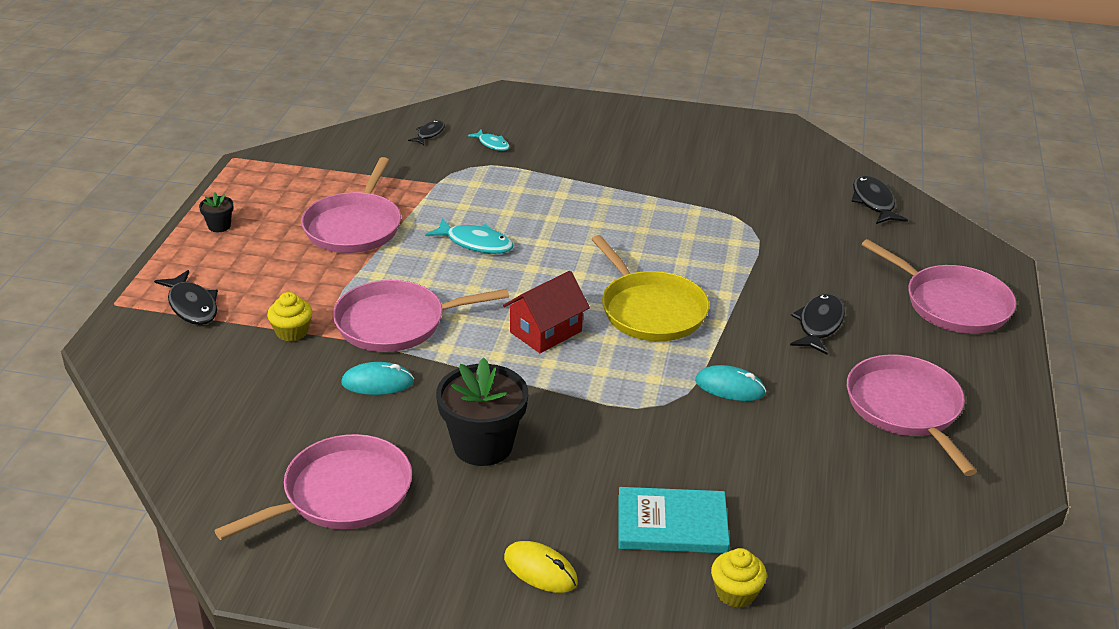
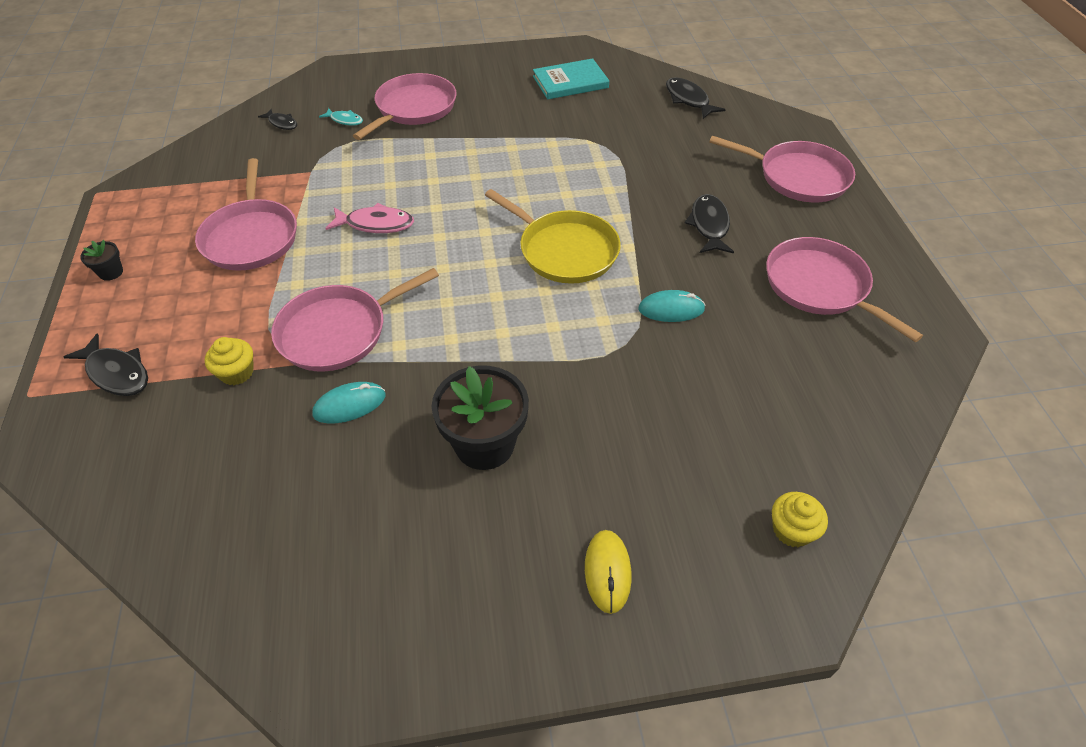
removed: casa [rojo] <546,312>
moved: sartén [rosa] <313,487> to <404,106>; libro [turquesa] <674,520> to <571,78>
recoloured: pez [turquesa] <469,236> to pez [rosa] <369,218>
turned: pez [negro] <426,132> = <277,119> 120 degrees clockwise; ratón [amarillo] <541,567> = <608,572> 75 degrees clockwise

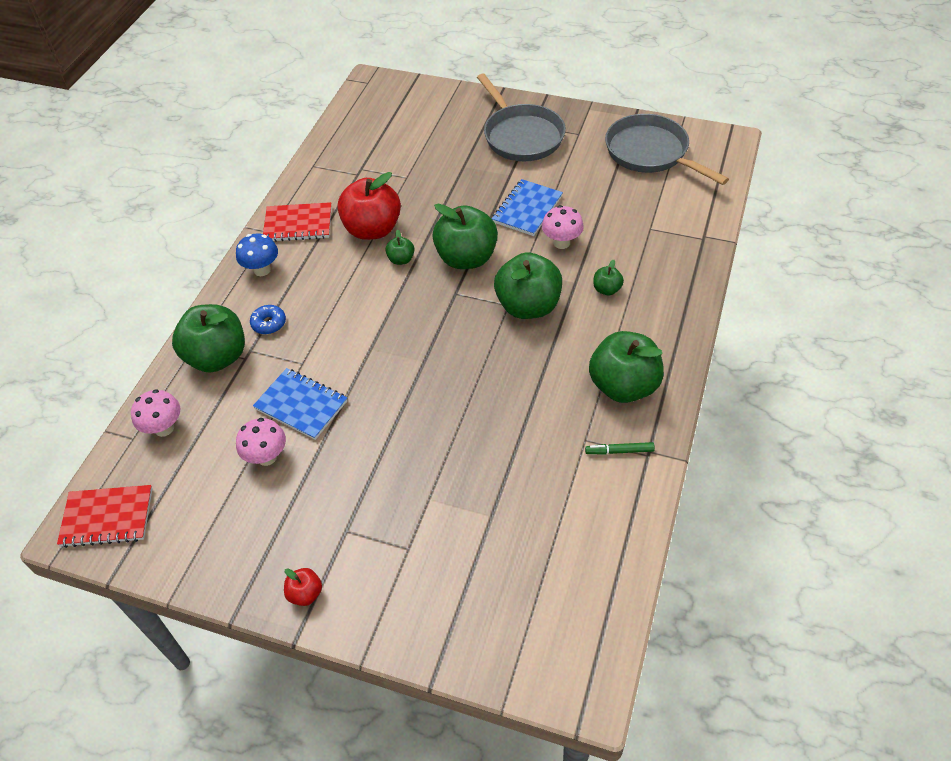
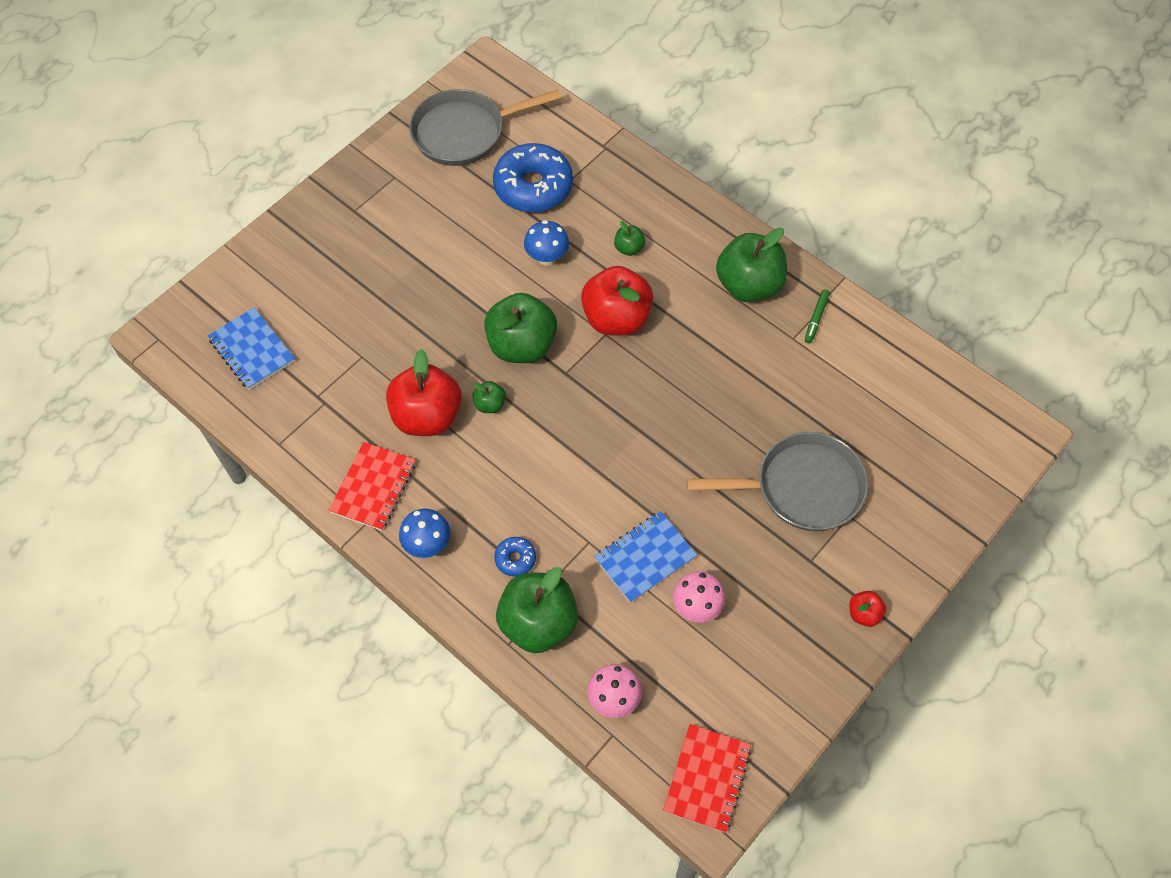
added: rosquilla [azul] <533,177>
moved: sartén [gris] <521,117> to <777,481>; cuaderno [azul] <527,207> to <251,348>
recoloured: manzana [verde] <528,285> to manzana [rojo] <617,301>; seta [rosa] <563,227> to seta [azul] <546,243>

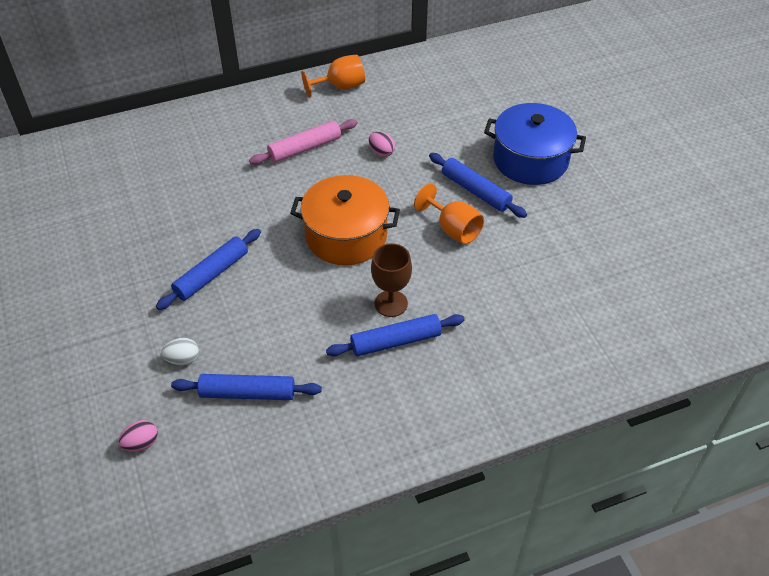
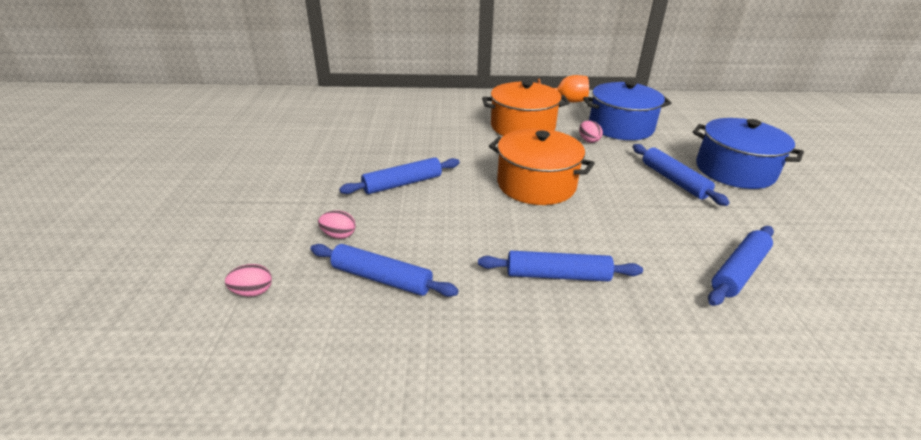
removed: copa [marrón] <391,280>; copa [naranja] <449,213>
added: olla [azul] <627,110>; rodillo [azul] <741,266>
replaced: rodillo [rosa] <303,142> to olla [naranja] <525,108>
recoloured: huevo [blanco] <180,351> to huevo [rosa] <337,224>

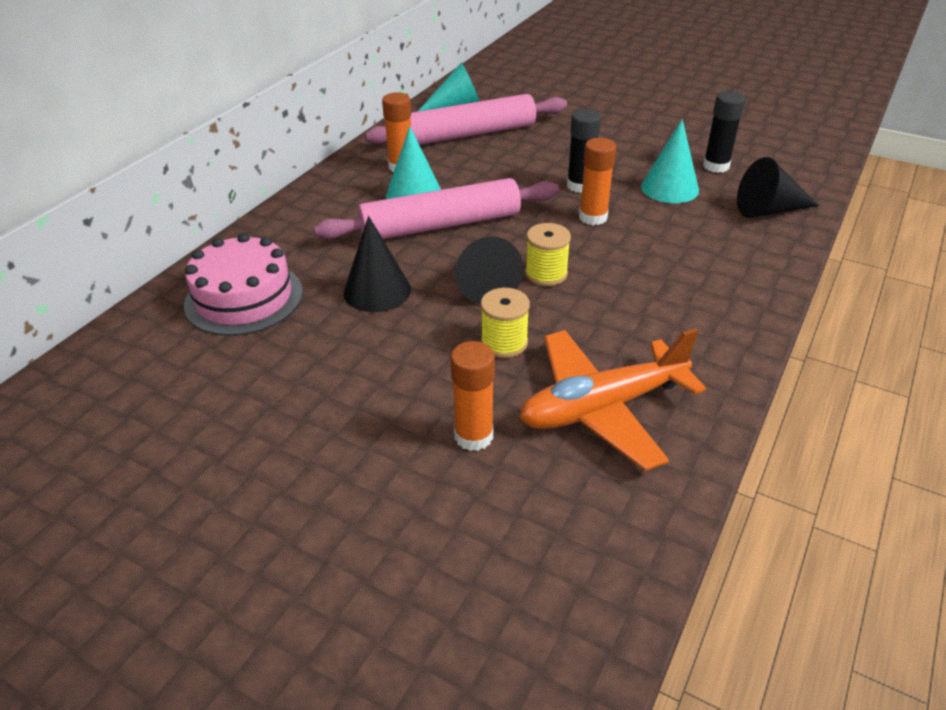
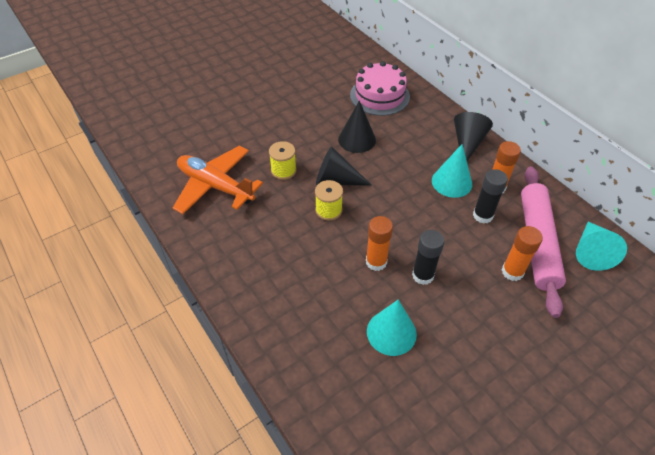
removed: rodillo [rosa] <436,209>
moved: barra de pegamento [naranja] <472,396> to <522,253>; barra de pegamento [negro] <724,132> to <490,196>; cono [negro] <778,187> to <473,136>
turned: avión [naranja] <613,399> = <218,180> 60 degrees counterclockwise

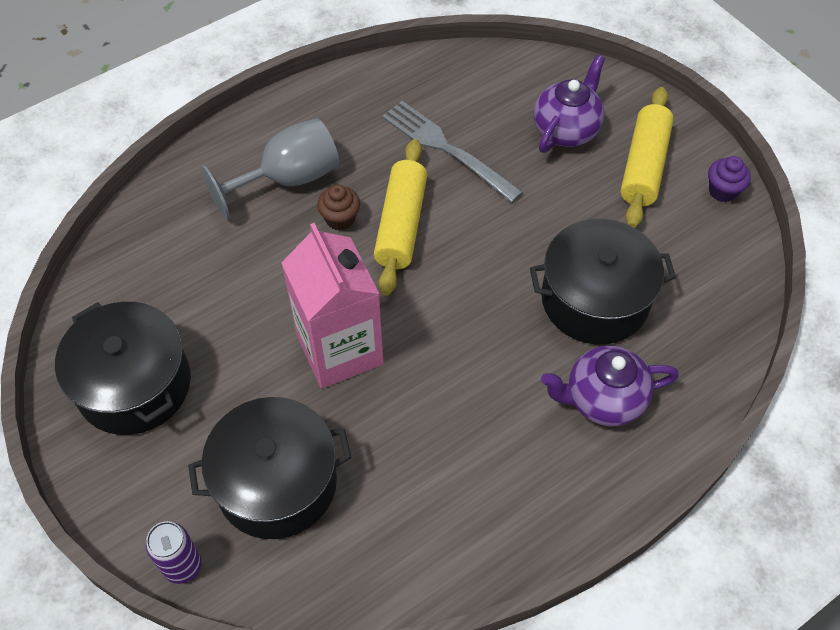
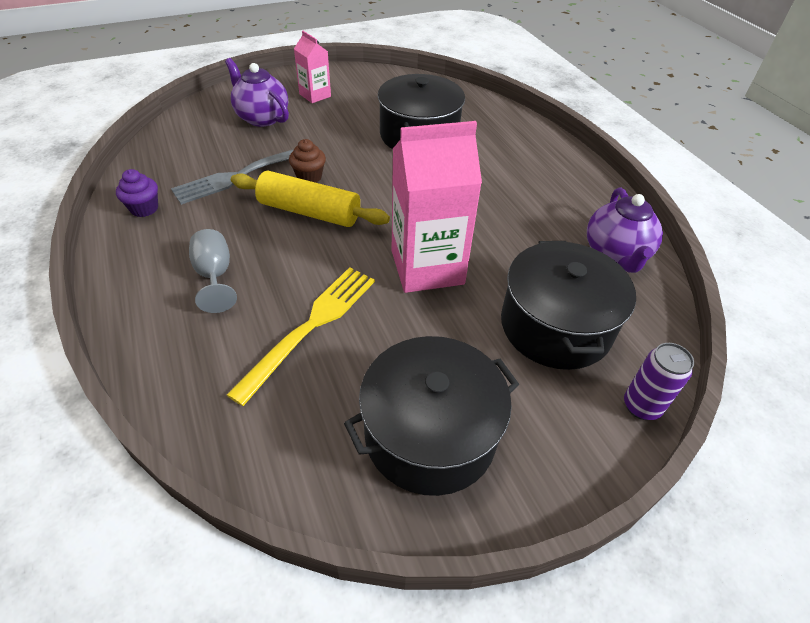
added: tenedor [amarillo] <301,336>
moved: magdalena [marrón] <338,207> to <307,161>; tetera [morado] <610,386> to <625,230>; magdalena [morado] <729,179> to <137,193>
replaced: rodillo [amarillo] <647,157> to cartón de leche [rosa] <312,67>
resized: copa [gris] <270,168> = <213,271> x0.63

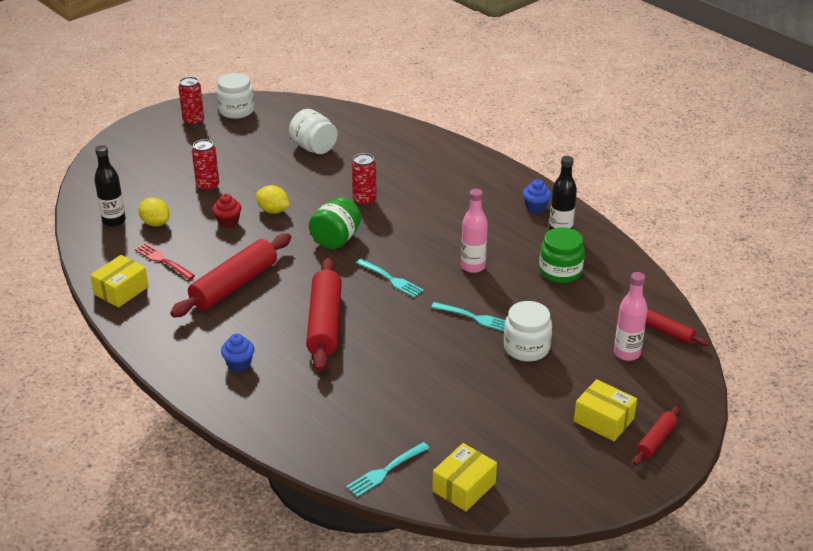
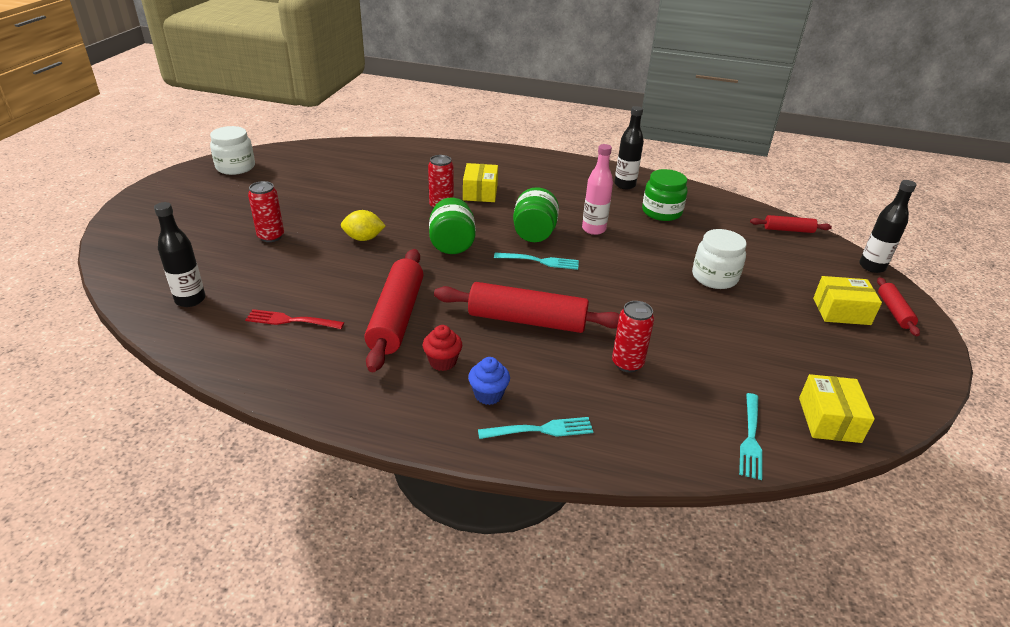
removed: limón [amarillo] <154,212>; tarro [blanco] <313,131>; magdalena [azul] <537,196>; botella [rosa] <631,316>
added: tarro [verde] <536,214>; botella [negro] <888,226>
moved: caja [amarillo] <119,281> to <480,182>; lata [rojo] <191,101> to <633,336>; magdalena [rojo] <227,211> to <442,348>; tenedor [turquesa] <468,316> to <535,428>
turned: rodillo [rojo] <324,315> = <527,307> 45 degrees counterclockwise

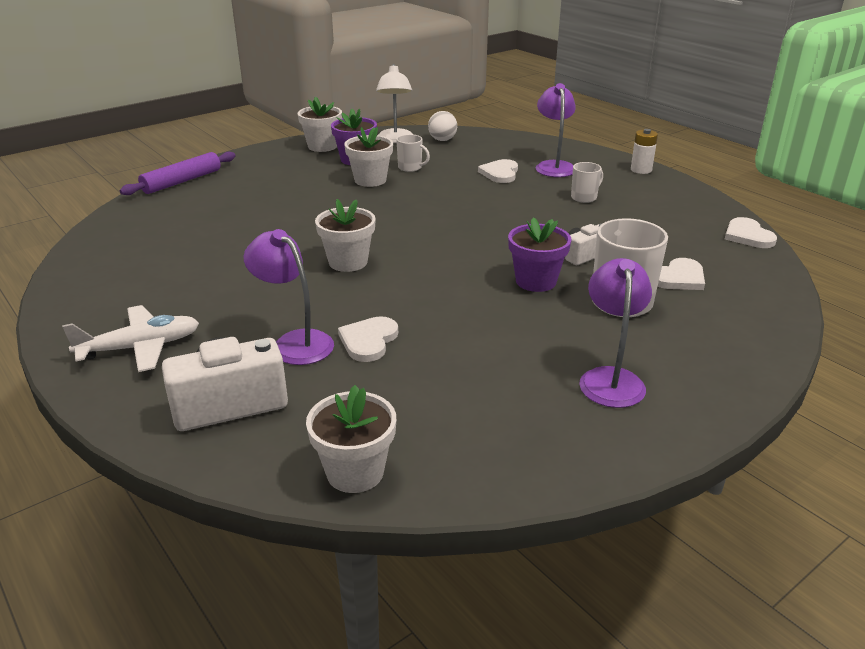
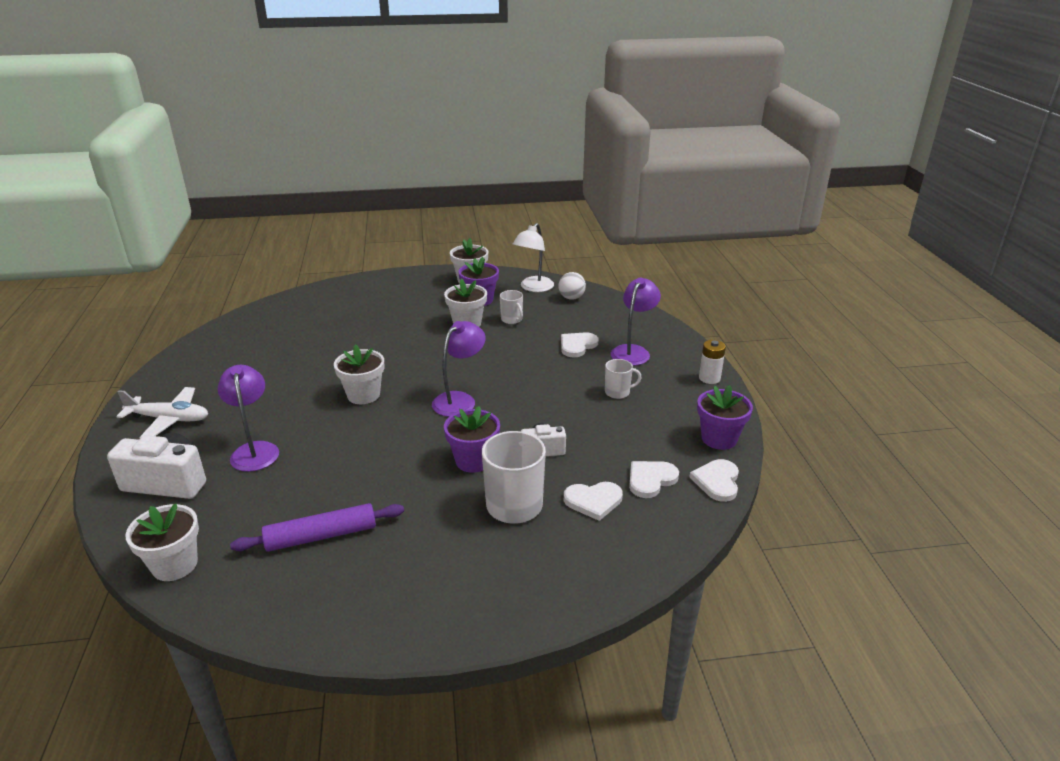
added: maceta [morado] <725,417>
moved: rodillo [morado] <178,173> to <317,527>; corazón [blanco] <368,339> to <654,479>; lámpara [morado] <615,333> to <459,369>

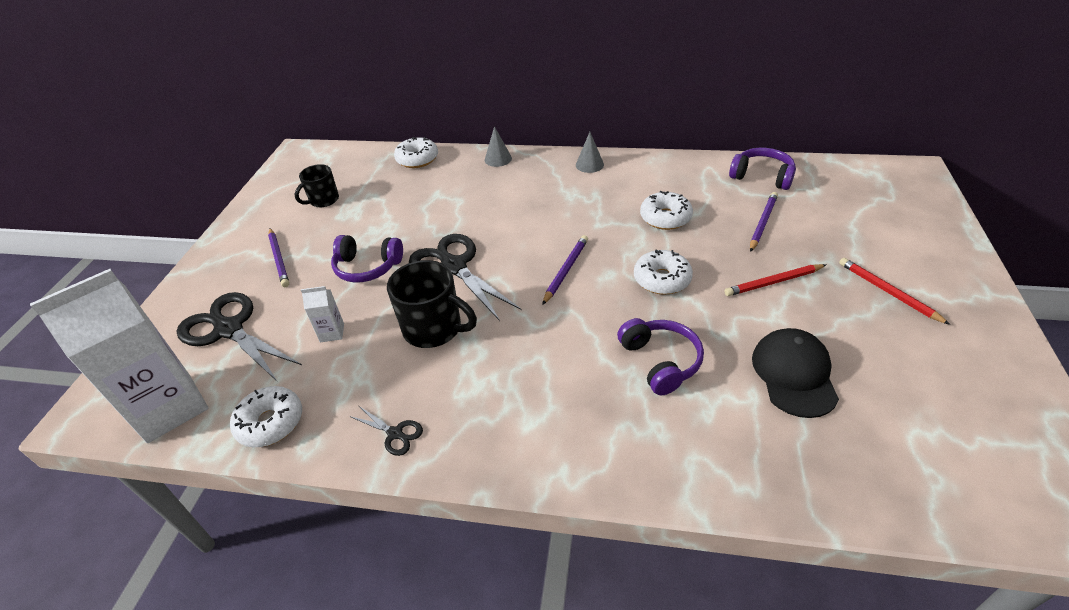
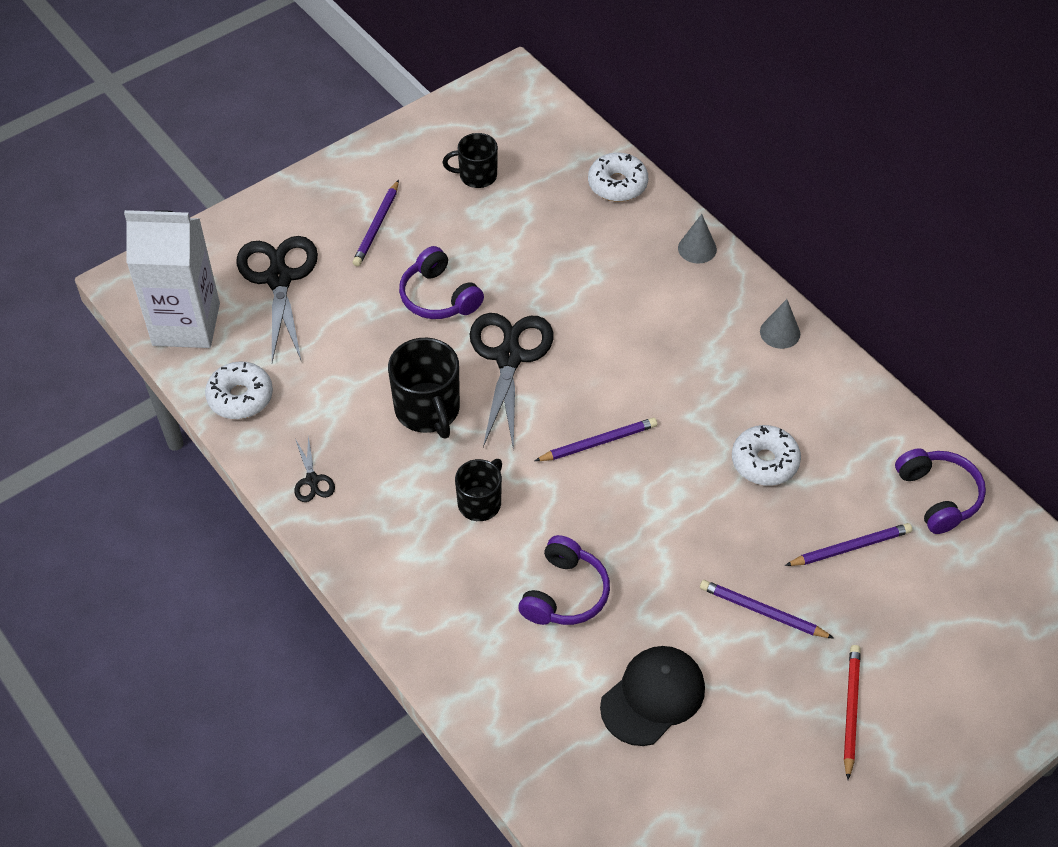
removed: cartón de leche [blanco] <322,314>; rosquilla [blanco] <663,272>
added: taza [negro] <478,490>
recoloured: lápiz [rojo] <775,280> to lápiz [morado] <767,609>

